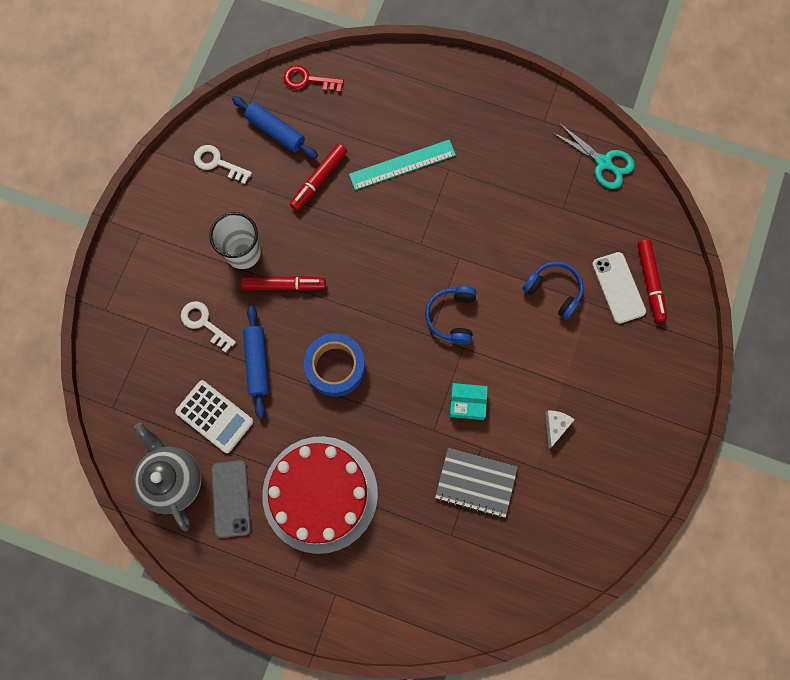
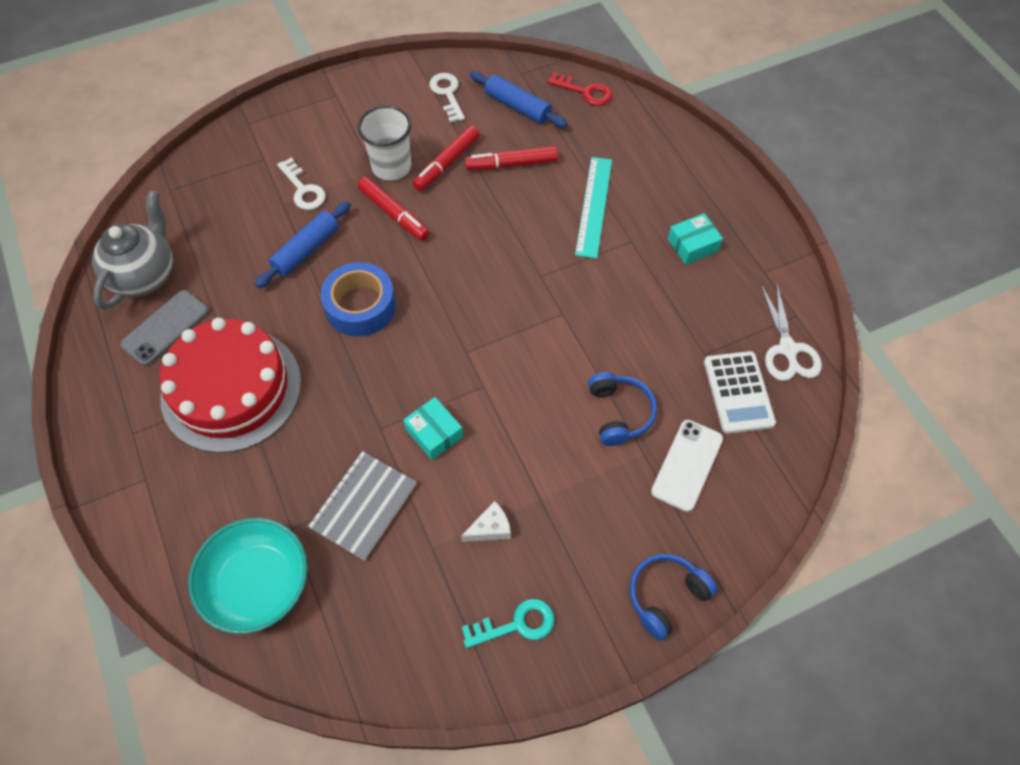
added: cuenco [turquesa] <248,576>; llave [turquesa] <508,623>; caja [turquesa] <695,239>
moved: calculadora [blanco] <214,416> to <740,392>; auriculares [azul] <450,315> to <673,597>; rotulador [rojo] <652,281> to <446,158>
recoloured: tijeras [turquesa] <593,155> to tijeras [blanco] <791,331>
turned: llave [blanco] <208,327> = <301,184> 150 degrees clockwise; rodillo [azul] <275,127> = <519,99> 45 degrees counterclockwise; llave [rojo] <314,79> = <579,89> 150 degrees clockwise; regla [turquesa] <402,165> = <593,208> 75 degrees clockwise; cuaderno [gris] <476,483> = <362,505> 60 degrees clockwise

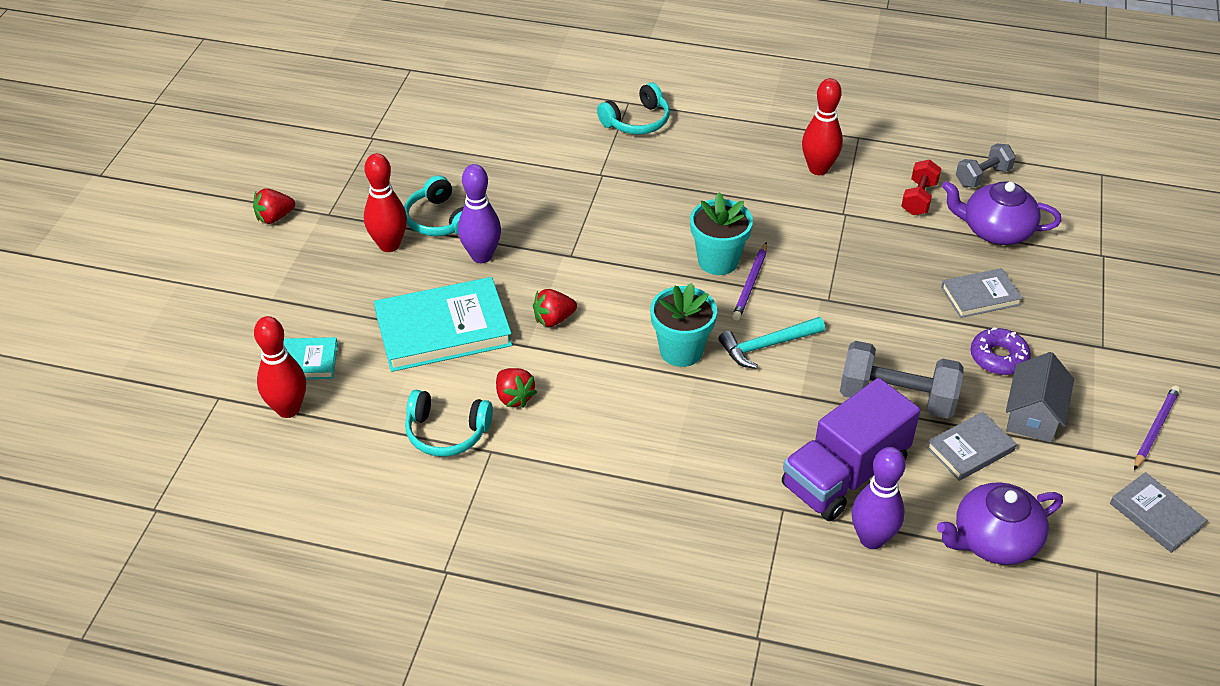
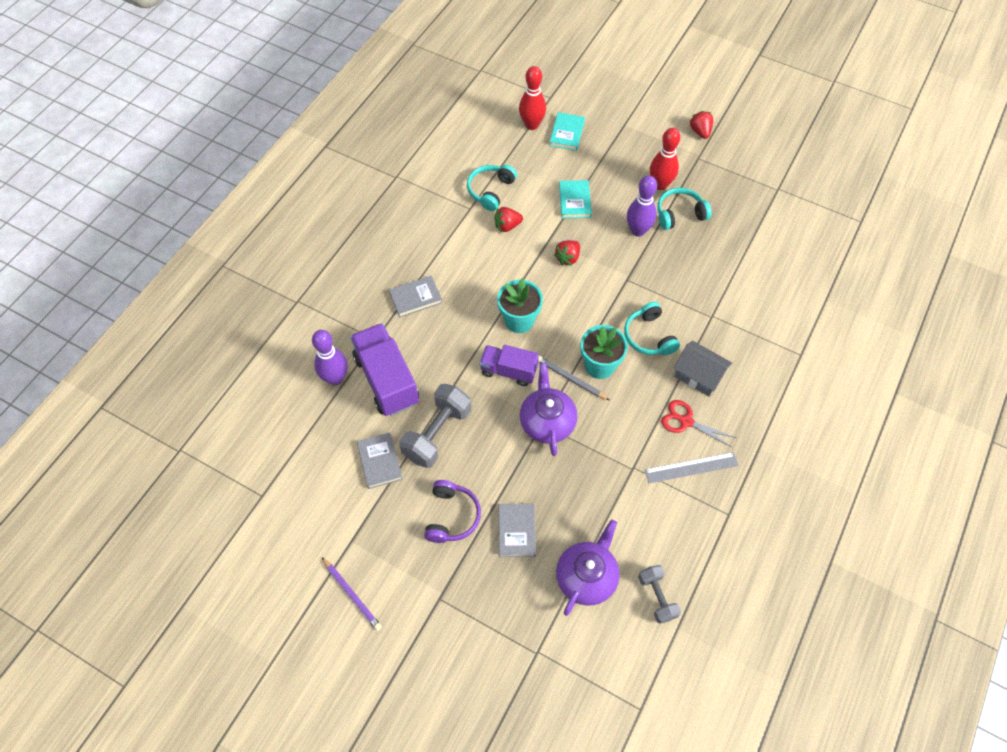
removed: mancuerna [rojo] <921,187>
added: tijeras [rojo] <698,424>
moved: auriculares [turquesa] <633,108> to <652,328>; tetera [morado] <1000,523> to <548,409>; casa [gris] <1040,397> to <703,369>; libro [gris] <1158,512> to <415,297>
replaced: martillo [turquesa] <772,343> to camión [morado] <509,365>; bolo [rojo] <822,126> to regla [gris] <692,467>; rosquilla [morado] <1000,351> to auriculares [morado] <452,511>
recoloured: lápiz [morado] <749,281> to lápiz [gris] <573,378>
turned: fresa [rojo] <555,308> = <567,253> 135 degrees counterclockwise
resized: libro [turquesa] <443,324> = <575,199> x0.55

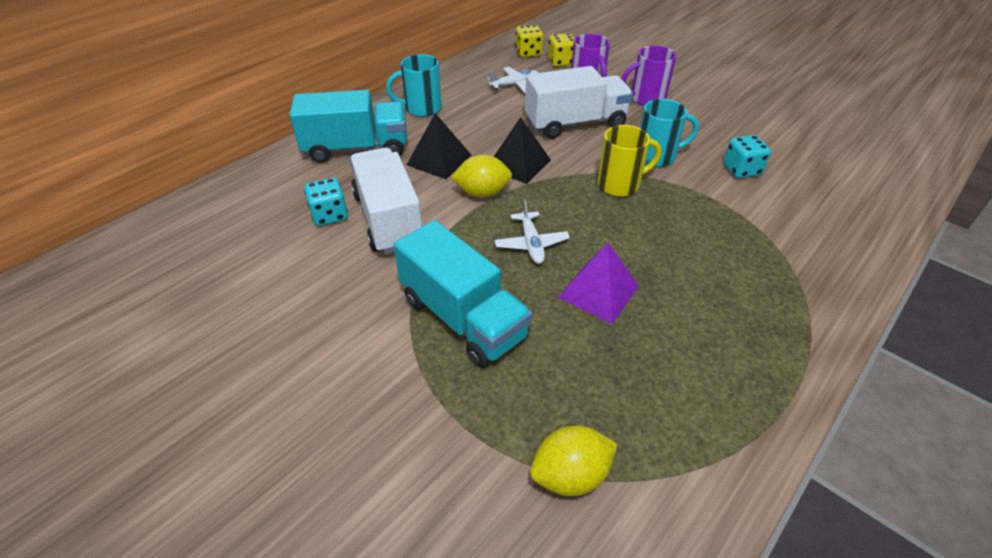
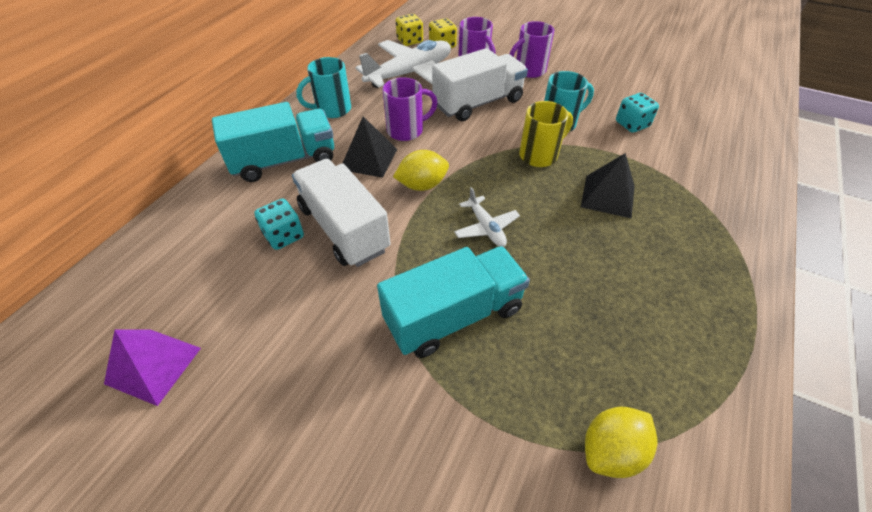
added: taza [morado] <410,109>
moved: pirámide [negro] <522,150> to <608,186>; pirámide [morado] <598,283> to <152,367>
turned: camión [turquesa] <462,294> = <453,302> 60 degrees counterclockwise
resized: avión [blanco] <513,80> = <403,64> x2.05

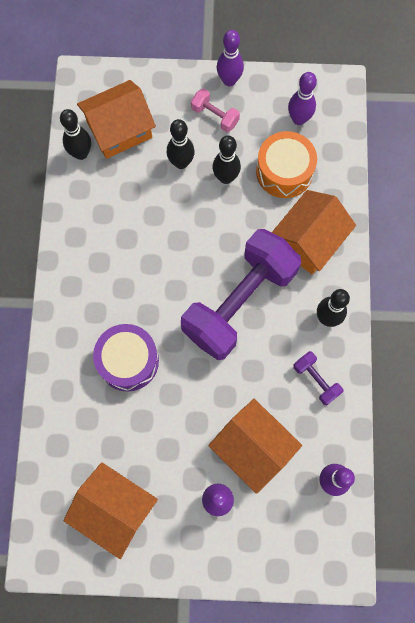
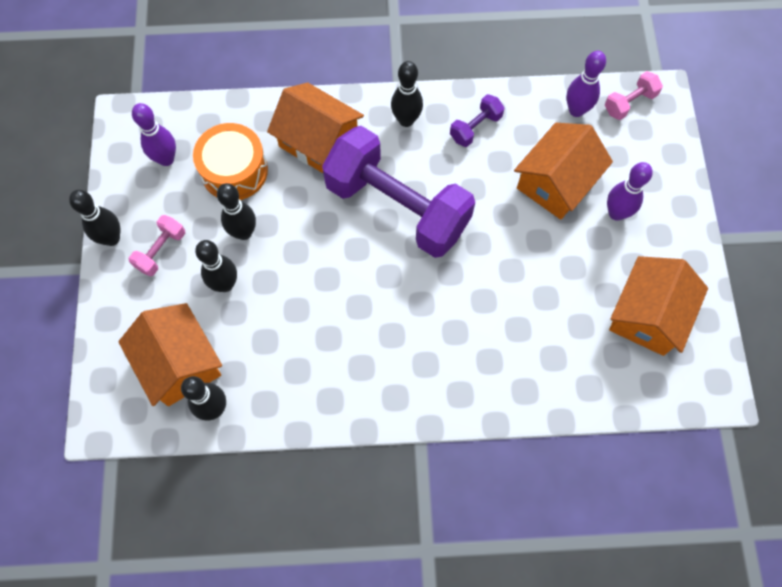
removed: tambor [morado] <126,357>
added: mancuerna [rosa] <634,95>
recoloured: bolo [morado] <230,58> to bolo [negro] <94,218>

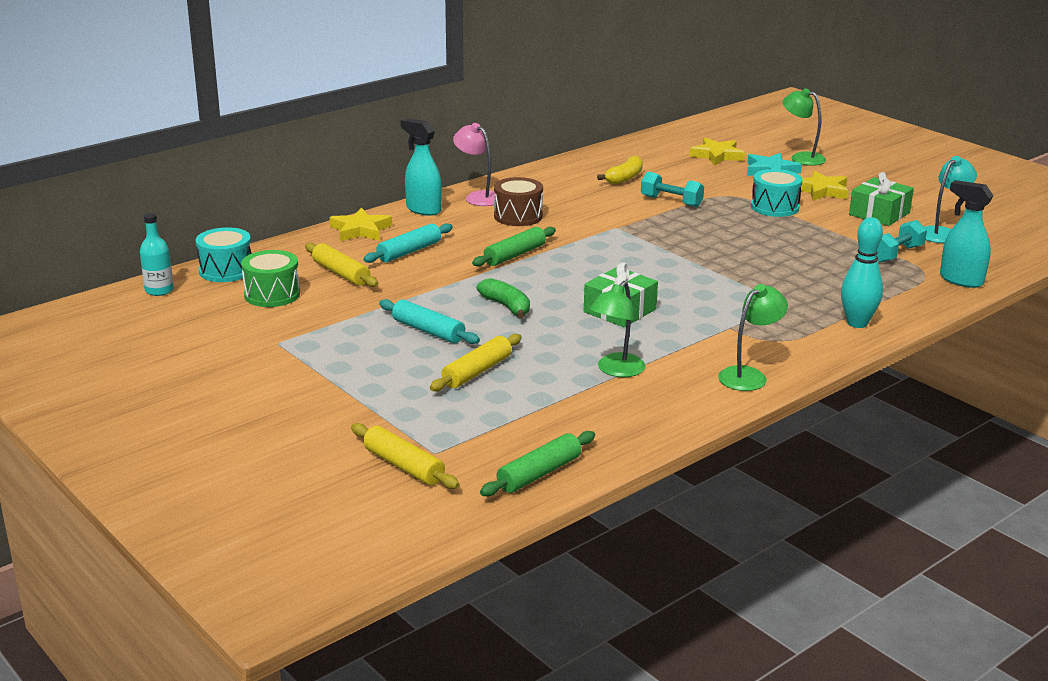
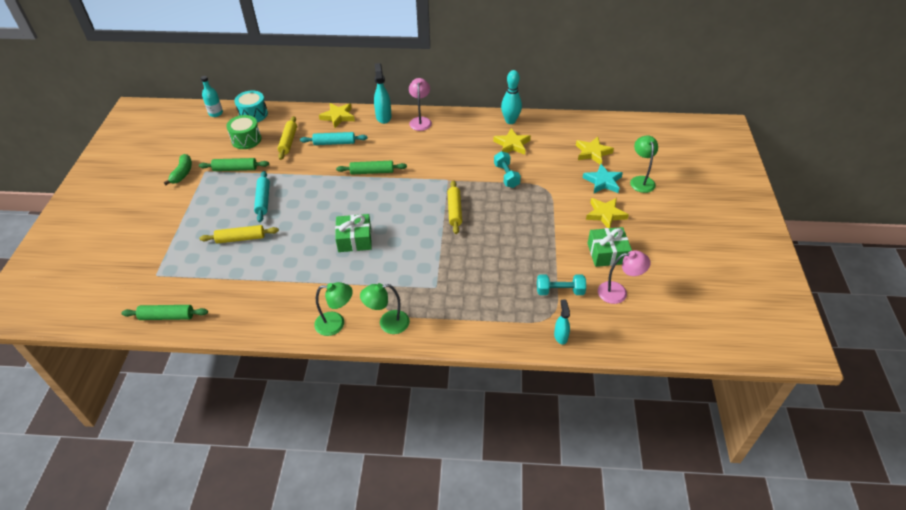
removed: tambor [marrón] <518,201>; tambor [turquesa] <776,193>
added: rodillo [verde] <234,164>
moved: rodillo [amarillo] <405,456> to <455,207>; plátano [verde] <503,298> to <178,169>; lámpara [verde] <617,329> to <385,308>; bolo [turquesa] <862,272> to <511,97>
replaced: plátano [amarillo] <620,170> to estrella [amarillo] <512,141>
recoloured: lámpara [turquesa] <951,199> to lámpara [rosa] <624,277>
resized: pulverizador [turquesa] <966,234> = <562,321> x0.63

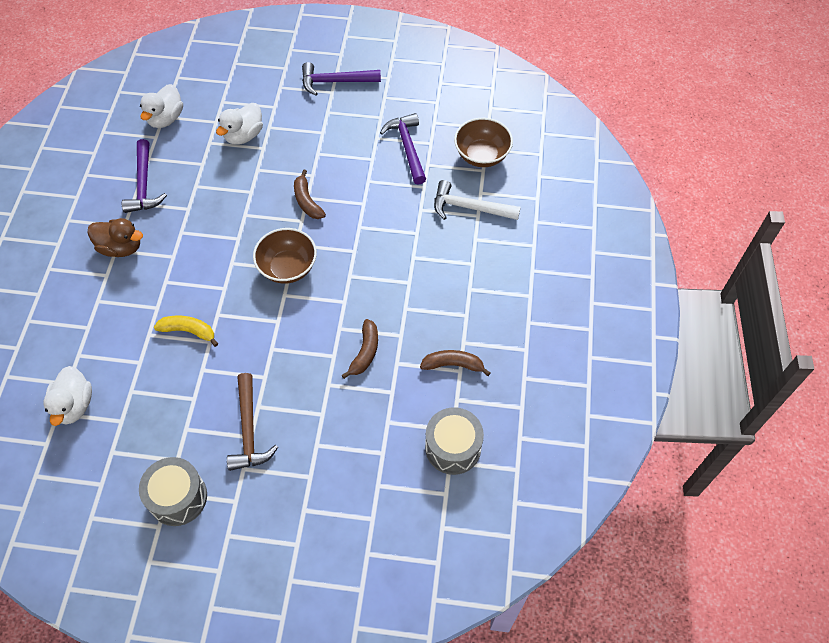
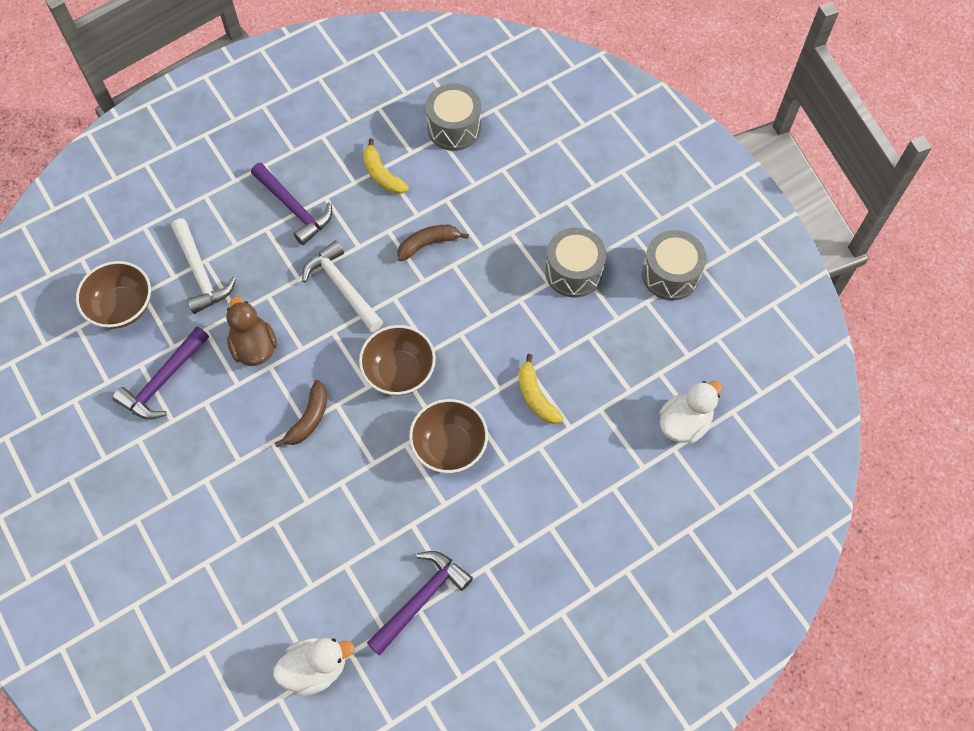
removed: pato [blanco] <239,124>
added: martillo [blanco] <342,286>; cuenco [marrón] <448,436>
moved: pato [marrón] <115,237> to <251,331>; martillo [morado] <341,79> to <291,204>
replaced: martillo [marrón] <252,422> to tambor [gris] <576,262>
recoloured: plátano [marrón] <455,363> to plátano [amarillo] <386,166>

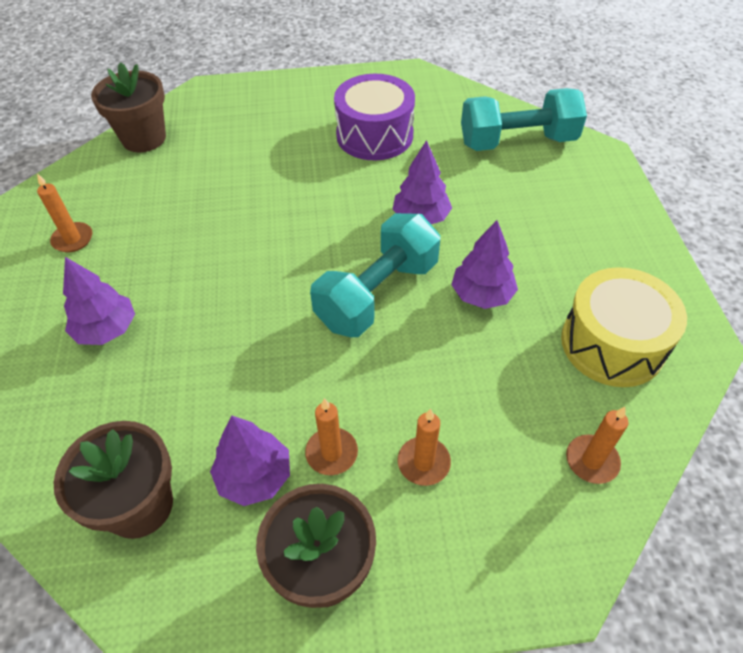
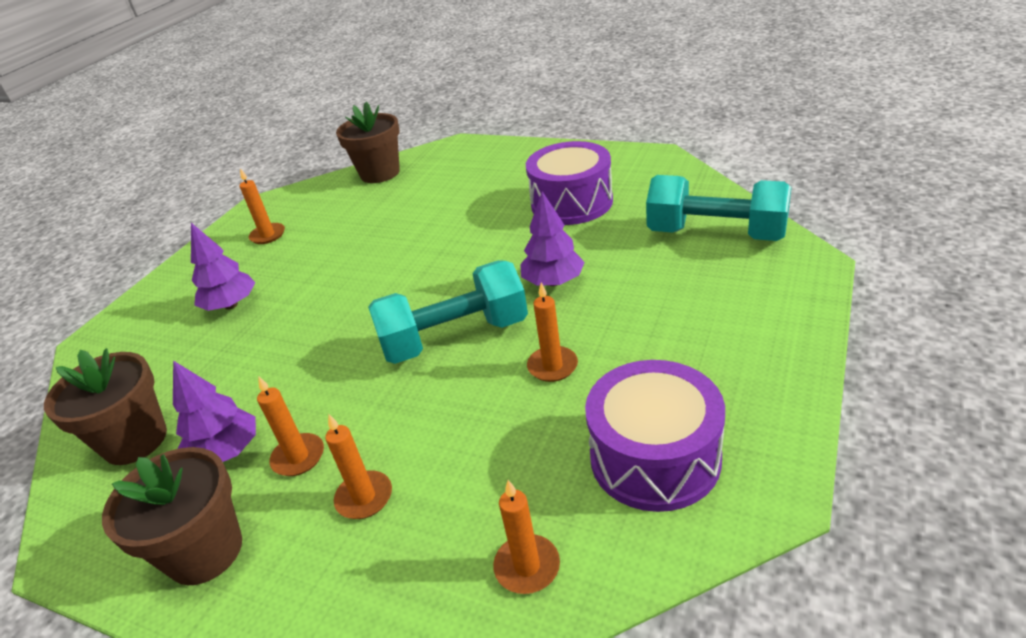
replaced: árbol [morado] <484,264> to vela [naranja] <552,332>
recoloured: tambor [amarillo] <624,327> to tambor [morado] <655,436>

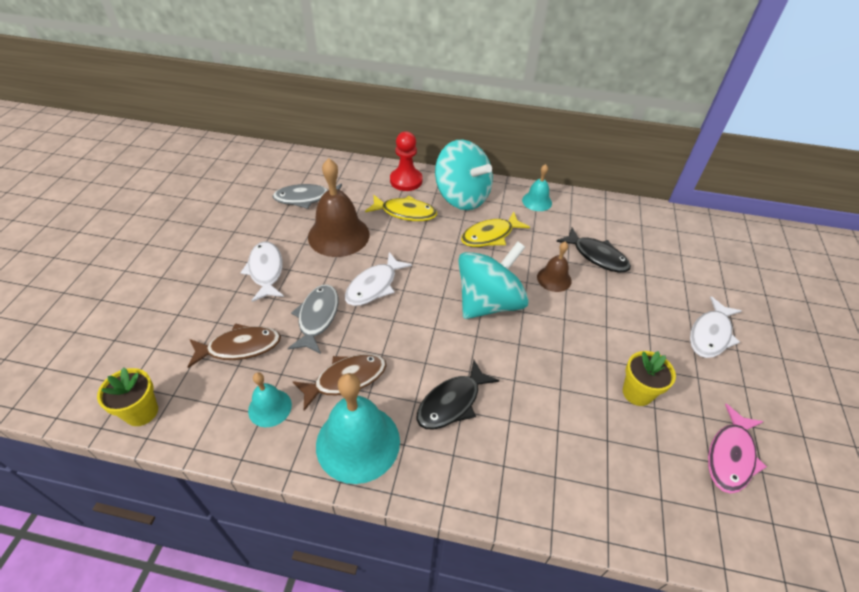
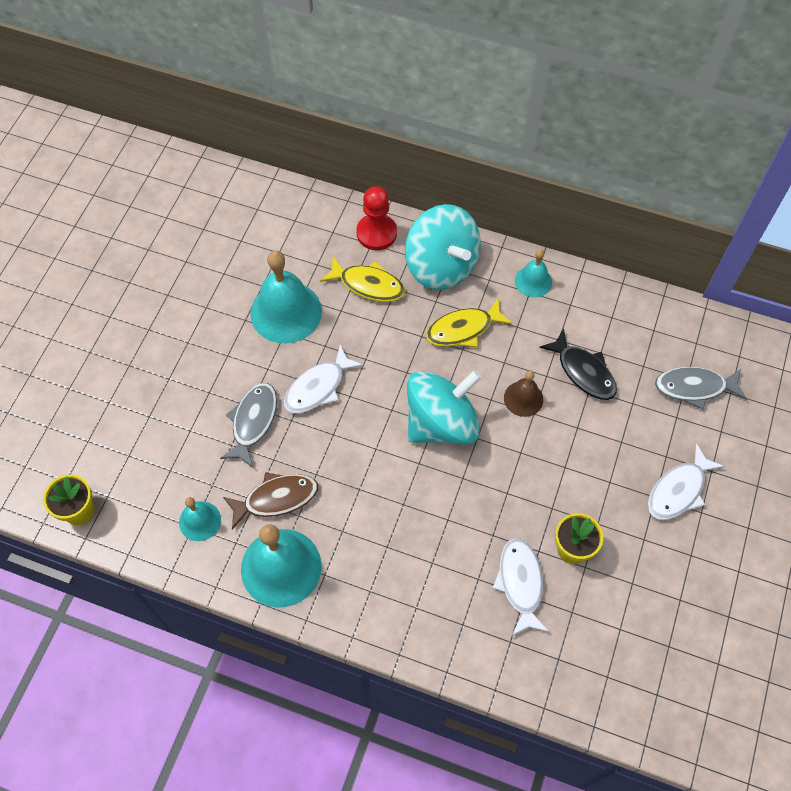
removed: pez [marrón] <234,345>; pez [negro] <458,395>; pez [rosa] <737,449>
moved: pez [blanco] <262,271> to <521,587>; pez [gris] <307,196> to <701,388>
recoloured: campana [marrón] <338,207> to campana [turquesa] <286,297>

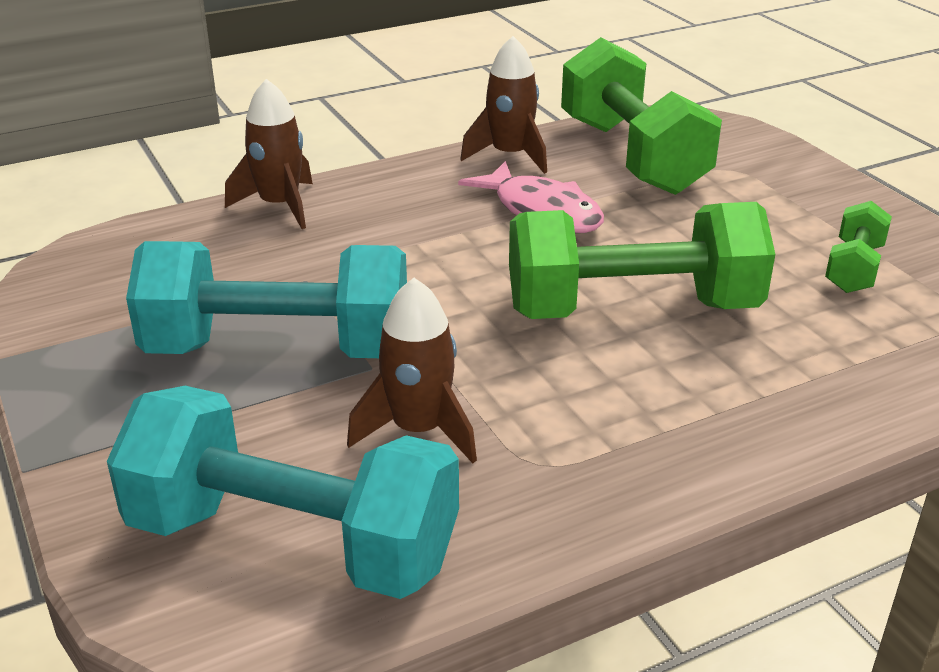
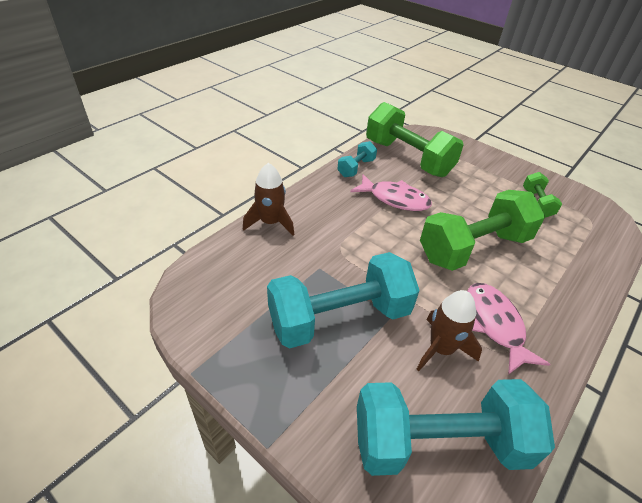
added: pez [rosa] <508,329>
replaced: cohete [marrón] <503,105> to mancuerna [turquesa] <357,159>

